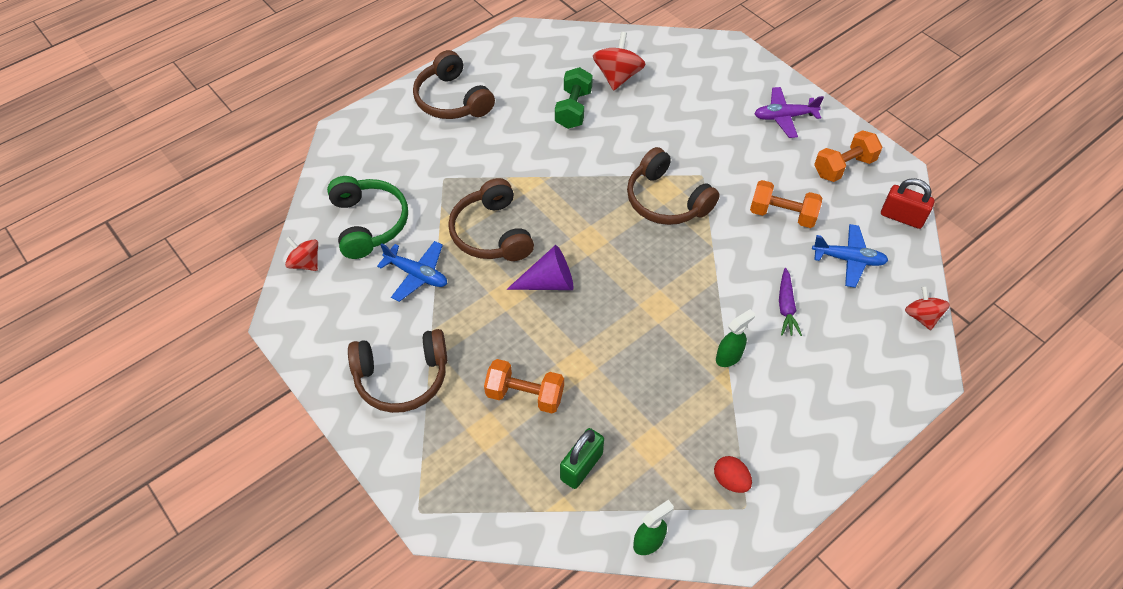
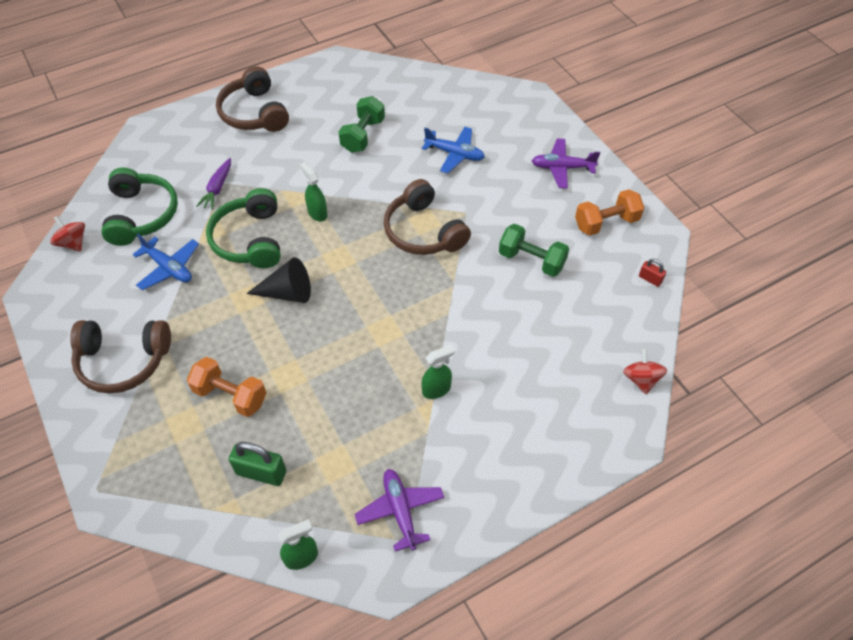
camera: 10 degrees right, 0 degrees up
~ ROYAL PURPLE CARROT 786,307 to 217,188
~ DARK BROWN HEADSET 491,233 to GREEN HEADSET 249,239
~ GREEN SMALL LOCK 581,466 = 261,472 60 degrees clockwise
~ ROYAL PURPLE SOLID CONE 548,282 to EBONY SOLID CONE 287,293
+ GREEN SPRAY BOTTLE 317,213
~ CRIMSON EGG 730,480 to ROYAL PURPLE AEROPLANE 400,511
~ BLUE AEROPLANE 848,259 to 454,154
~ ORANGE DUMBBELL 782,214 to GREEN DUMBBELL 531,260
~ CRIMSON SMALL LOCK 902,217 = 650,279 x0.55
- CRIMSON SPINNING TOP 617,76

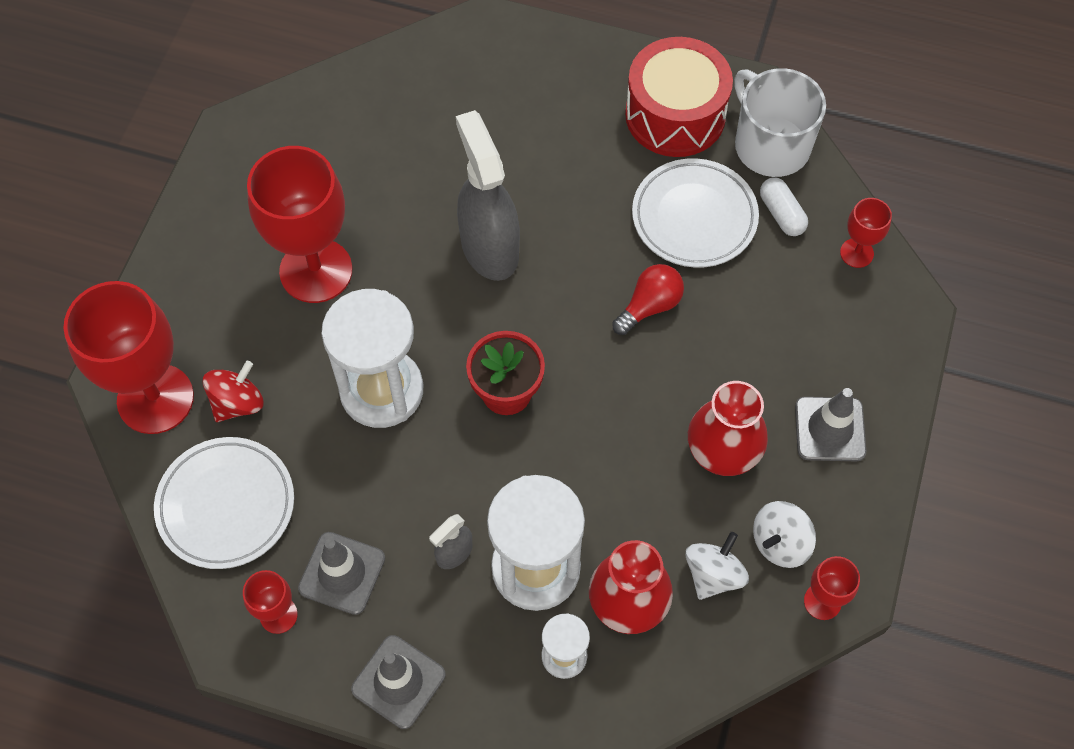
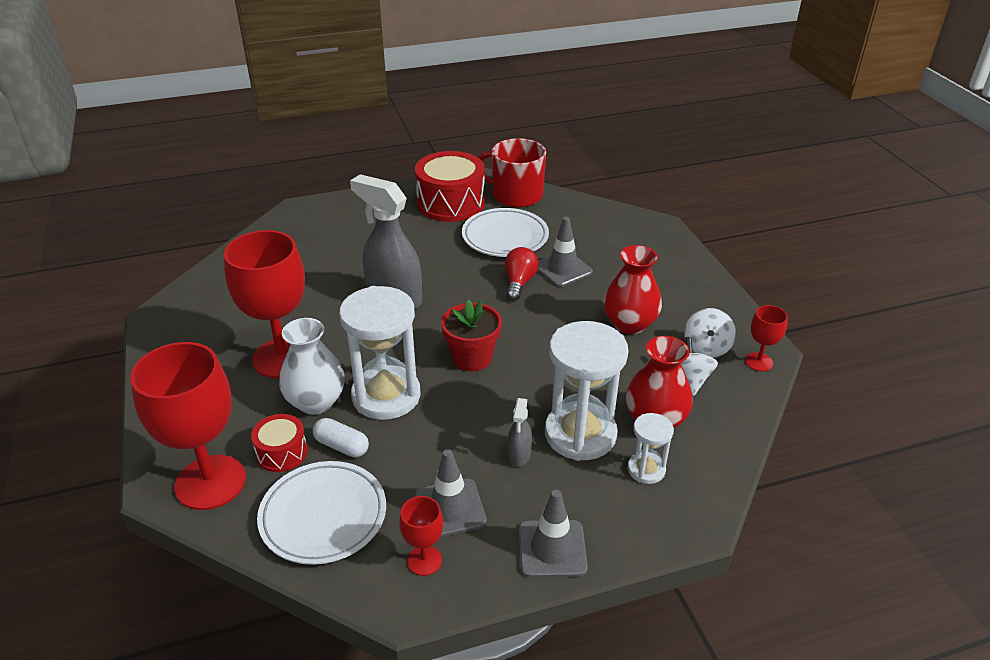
camera: 35 degrees left, 25 degrees down
~ CRIMSON SPINNING TOP 237,403 to CRIMSON TOY DRUM 282,452
+ PURE WHITE TALL VASE 316,402
~ PURE WHITE CAPSULE 781,214 to 341,446
~ PURE WHITE TEA MUG 770,145 to CRIMSON TEA MUG 516,195
~ GRAY SAFETY CONE 830,429 to 563,269
- CRIMSON GOBLET 856,253

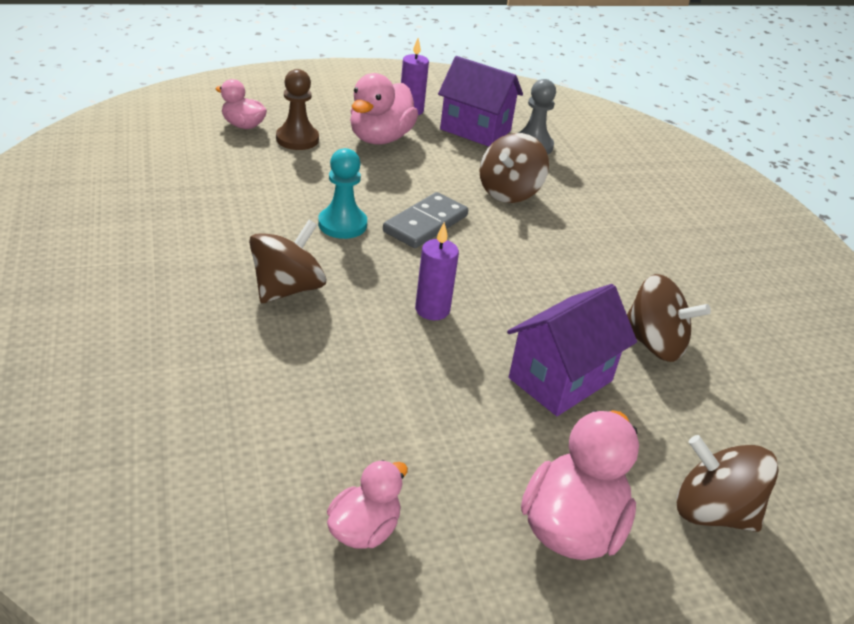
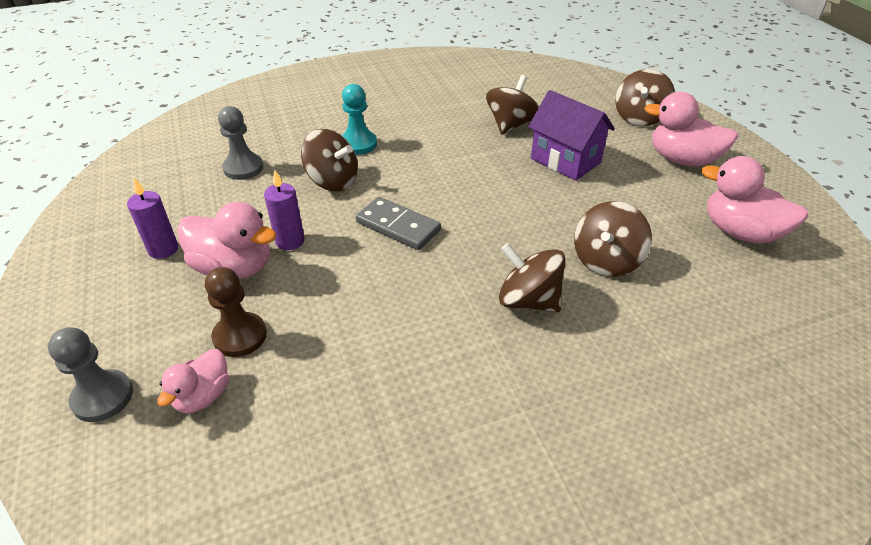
camera: 90 degrees left, 5 degrees up
+ GRAY GAME PAWN 102,397
~ ROYAL PURPLE PILLAR CANDLE 432,310 to 290,241
~ TEAL GAME PAWN 342,224 to 358,144
+ DARK BROWN SPINNING TOP 606,260
~ ROSY TOY DUCK 364,529 = 740,232 x1.67
- ROYAL PURPLE COTTAGE 475,130

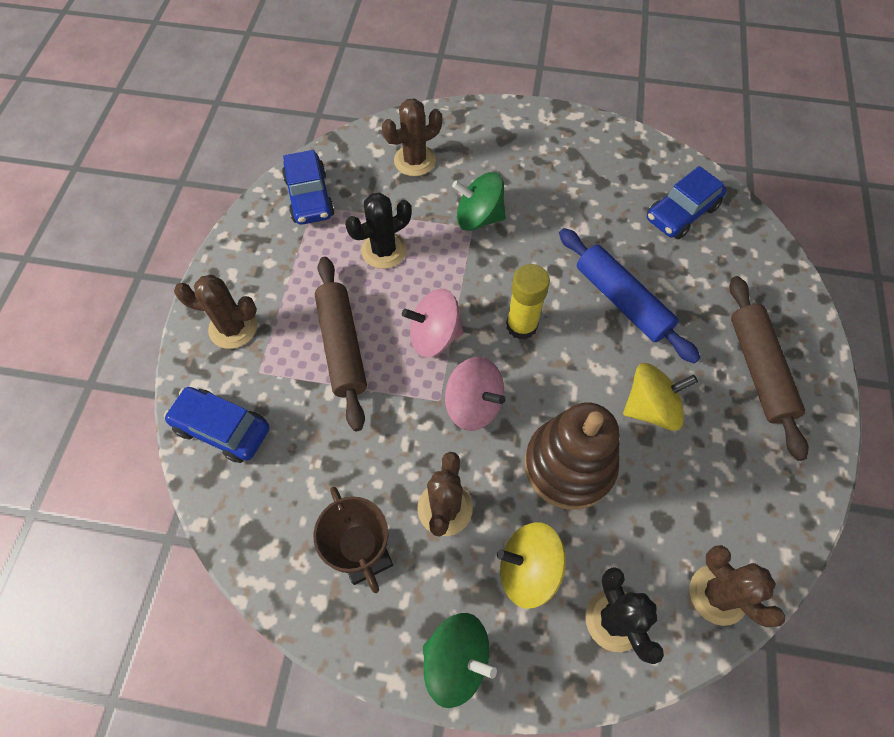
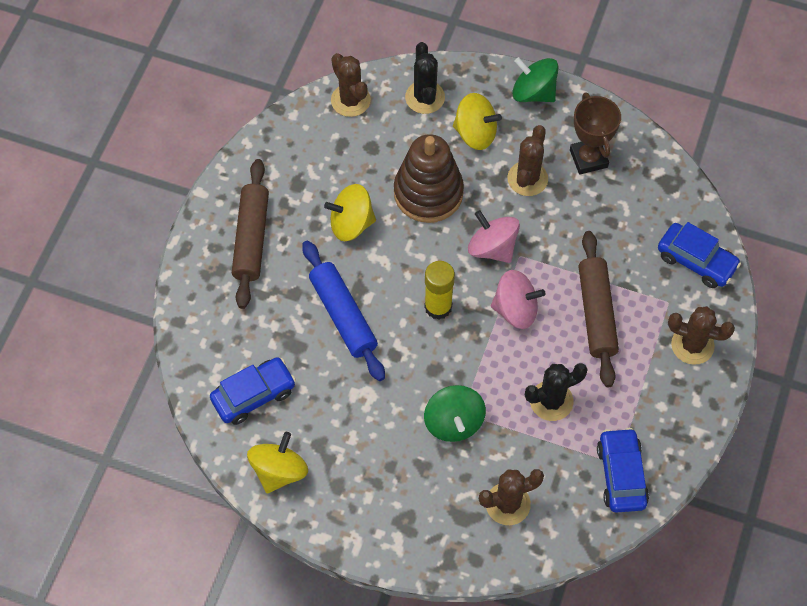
camera: 170 degrees left, 0 degrees up
+ BRIGHT YELLOW SPINNING TOP 279,471
~ GREEN SPINNING TOP 478,218 = 454,422 60 degrees clockwise

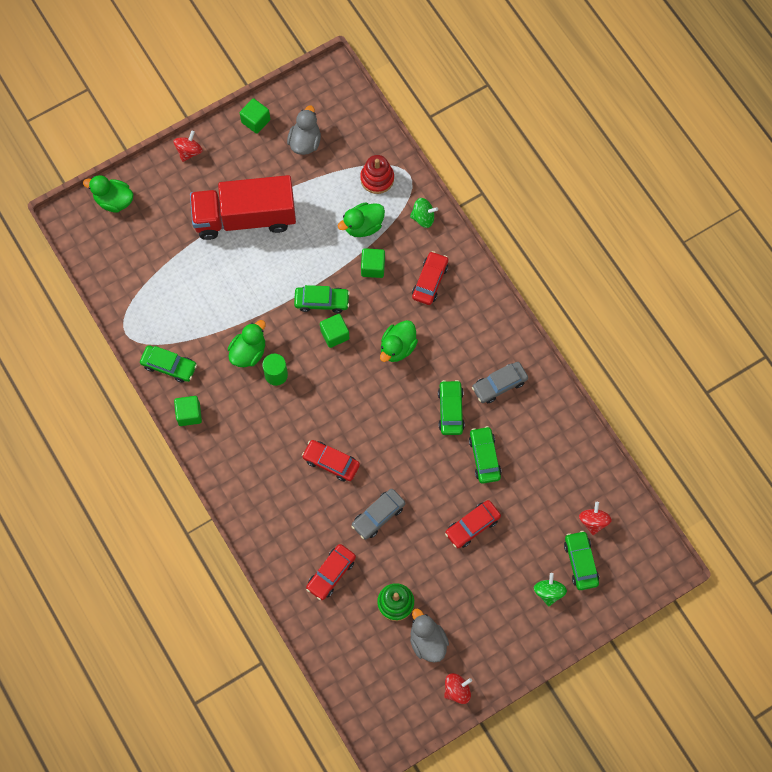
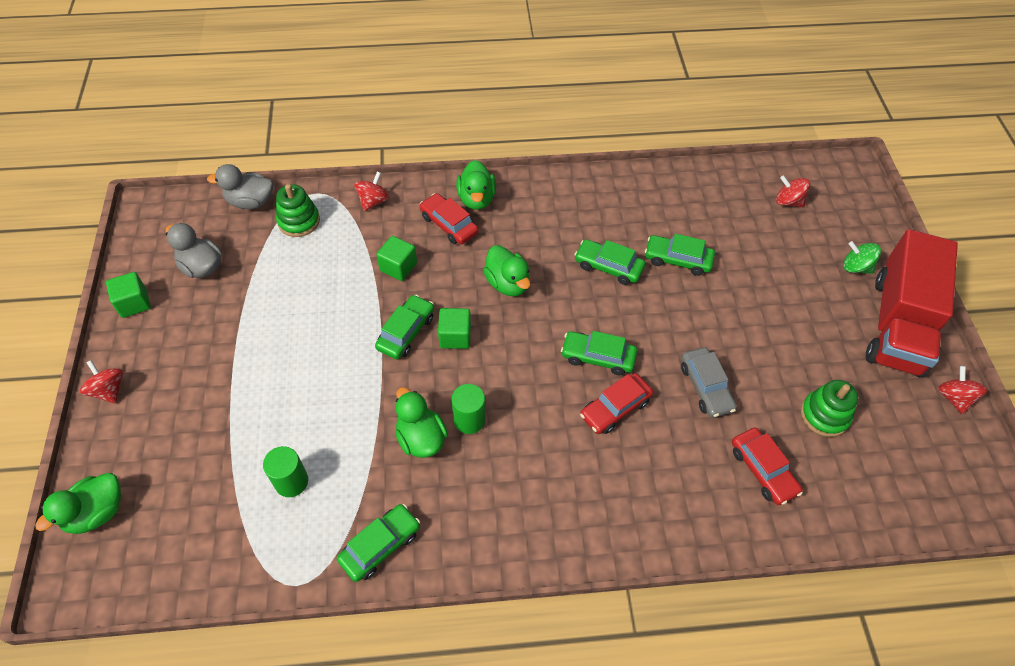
camera: 65 degrees left, 15 degrees down
~ GRAY TOY DUCK 427,641 to 250,202
+ GREEN SOLID CYLINDER 291,481
~ CRIMSON RING STACKER 377,178 to GREEN RING STACKER 299,221
~ GREEN SPINNING TOP 423,217 to CRIMSON SPINNING TOP 373,201
~ GREEN TOY DUCK 363,226 to 476,199
~ GREEN AUTOMOBILE 580,562 to 598,357
~ CRIMSON TOY TRUCK 245,217 to 897,324
- GREEN CUBE 189,414
- CRIMSON AUTOMOBILE 472,526
- GRAY AUTOMOBILE 499,384

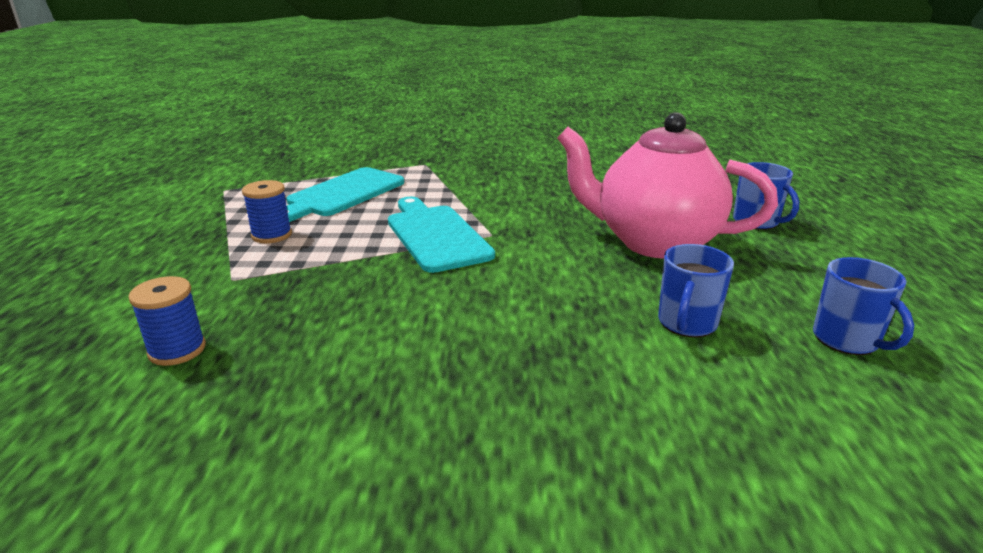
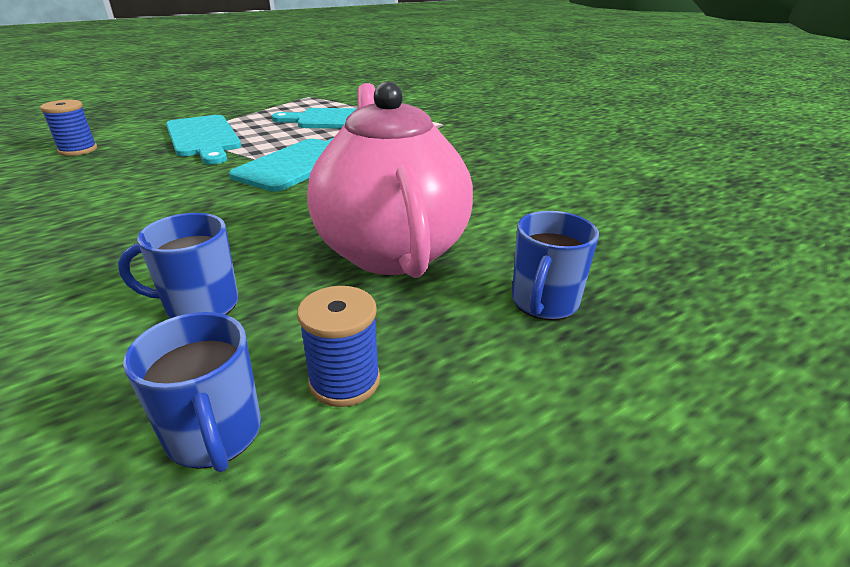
camera: 55 degrees right, 5 degrees up
~ BLUE TEA MUG 847,340 = 215,435 60 degrees counterclockwise
+ TEAL CHOPPING BOARD 203,138
~ BLUE SPOOL 271,235 to 344,381

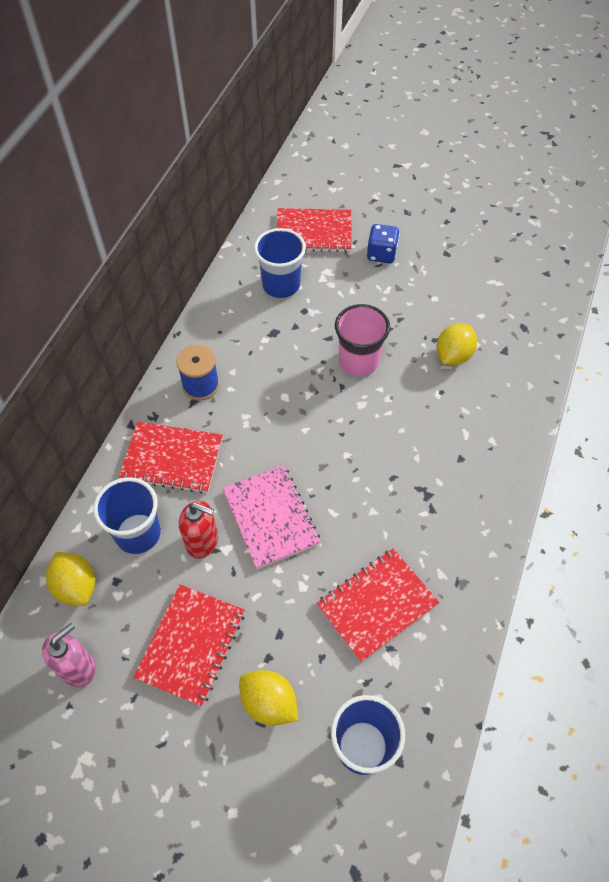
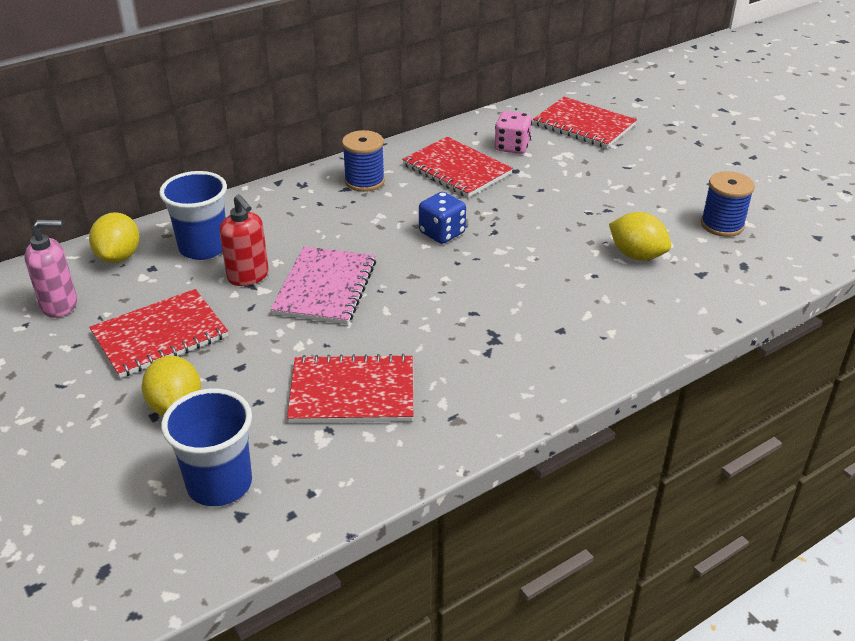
camera: 35 degrees right, 20 degrees down
~ CRIMSON EXERCISE BOOK 172,459 to 456,169
~ BLUE GAME DIE 381,254 to 442,233
~ BLUE TUMBLER 281,285 to ROSY GAME DIE 512,147
~ BRIGHT YELLOW LEMON 453,356 = 636,255 60 degrees clockwise
+ BLUE SPOOL 722,225
- ROSY TUMBLER 358,361

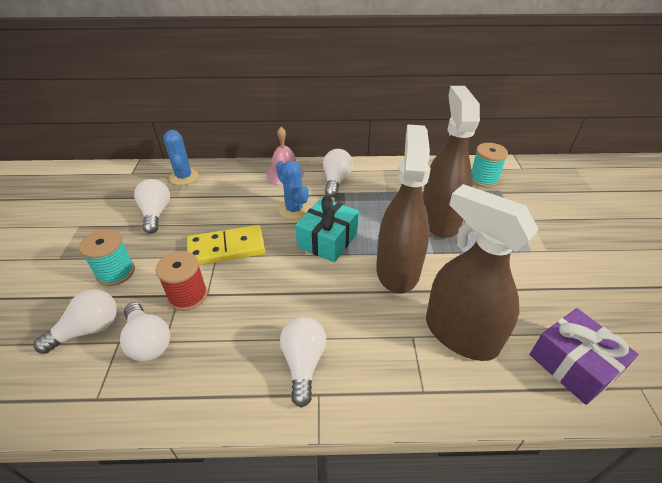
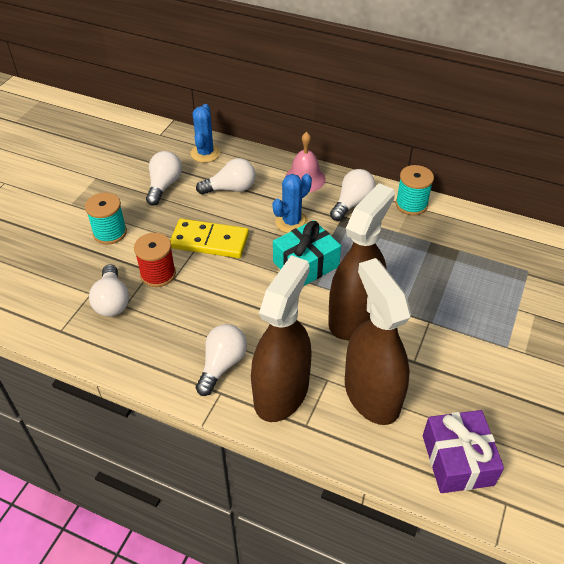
camera: 25 degrees right, 5 degrees up
~ PURE WHITE LIGHTBULB 88,329 to 231,189
~ DARK BROWN SPRAY BOTTLE 439,219 to 281,392
~ BLUE SAGUARO CACTUS 294,209 = 291,222 60 degrees clockwise
~ TEAL SPOOL 483,179 to 411,204

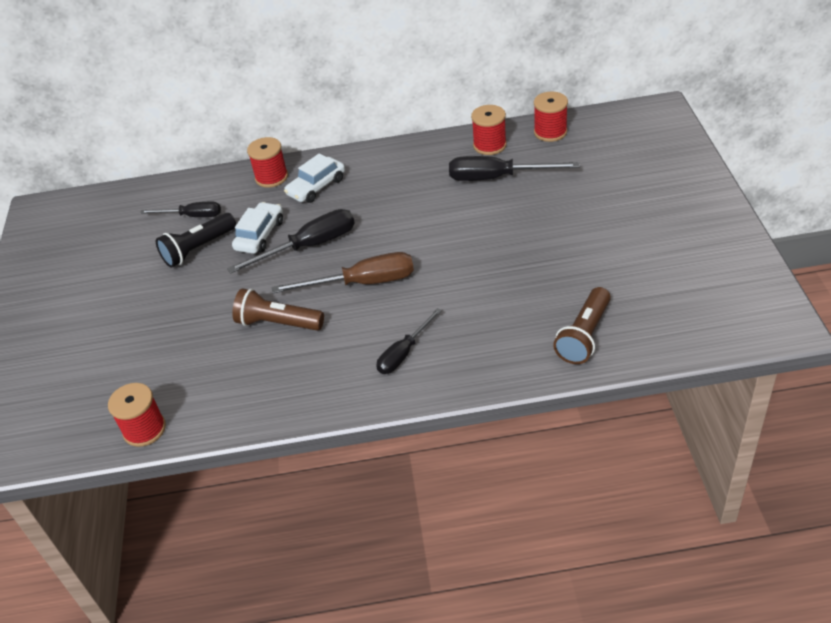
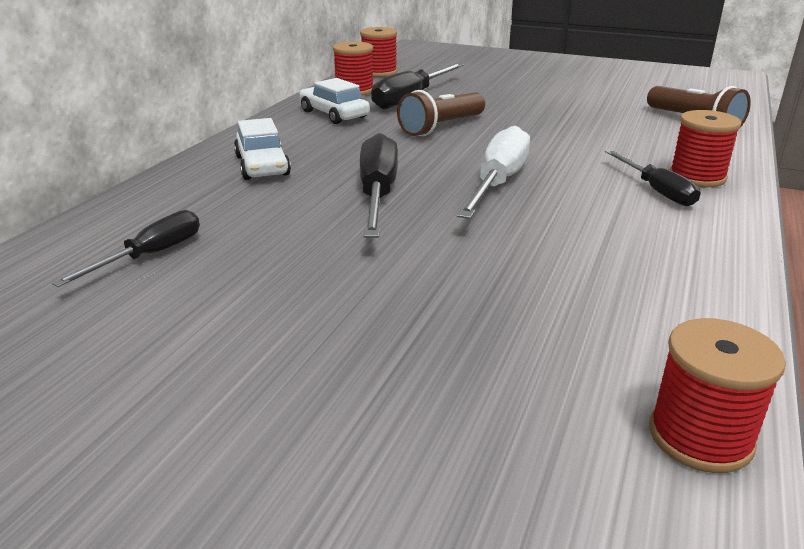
camera: 65 degrees left, 15 degrees down
~ PURE WHITE AUTOMOBILE 260,235 to 334,114
~ DARK BROWN POCKET TORCH 277,323 to 441,127
~ DARK BROWN FLAT SCREWDRIVER 362,283 to PURE WHITE FLAT SCREWDRIVER 498,183
~ CRIMSON SPOOL 271,177 to 697,177
- EBONY POCKET TORCH 198,249

